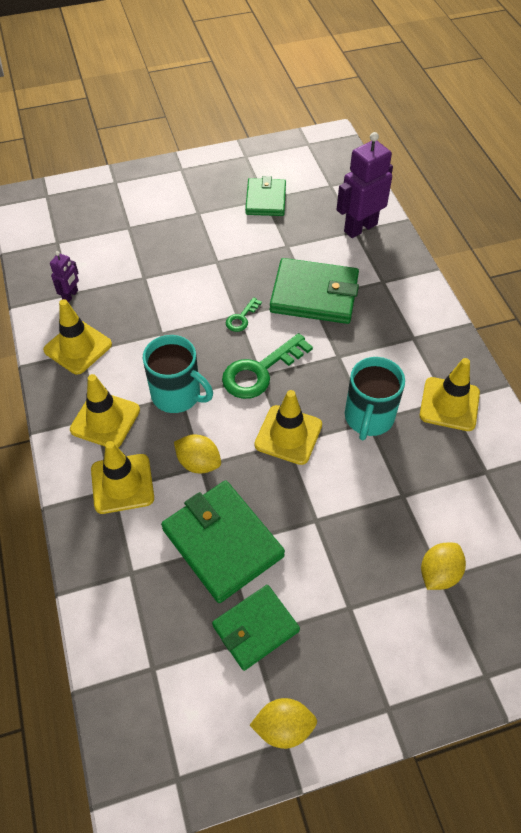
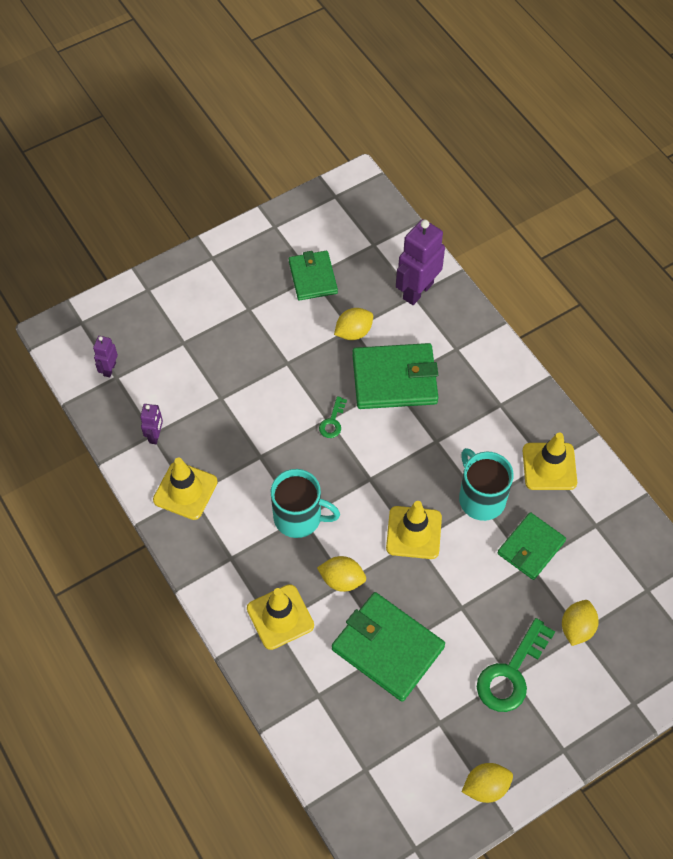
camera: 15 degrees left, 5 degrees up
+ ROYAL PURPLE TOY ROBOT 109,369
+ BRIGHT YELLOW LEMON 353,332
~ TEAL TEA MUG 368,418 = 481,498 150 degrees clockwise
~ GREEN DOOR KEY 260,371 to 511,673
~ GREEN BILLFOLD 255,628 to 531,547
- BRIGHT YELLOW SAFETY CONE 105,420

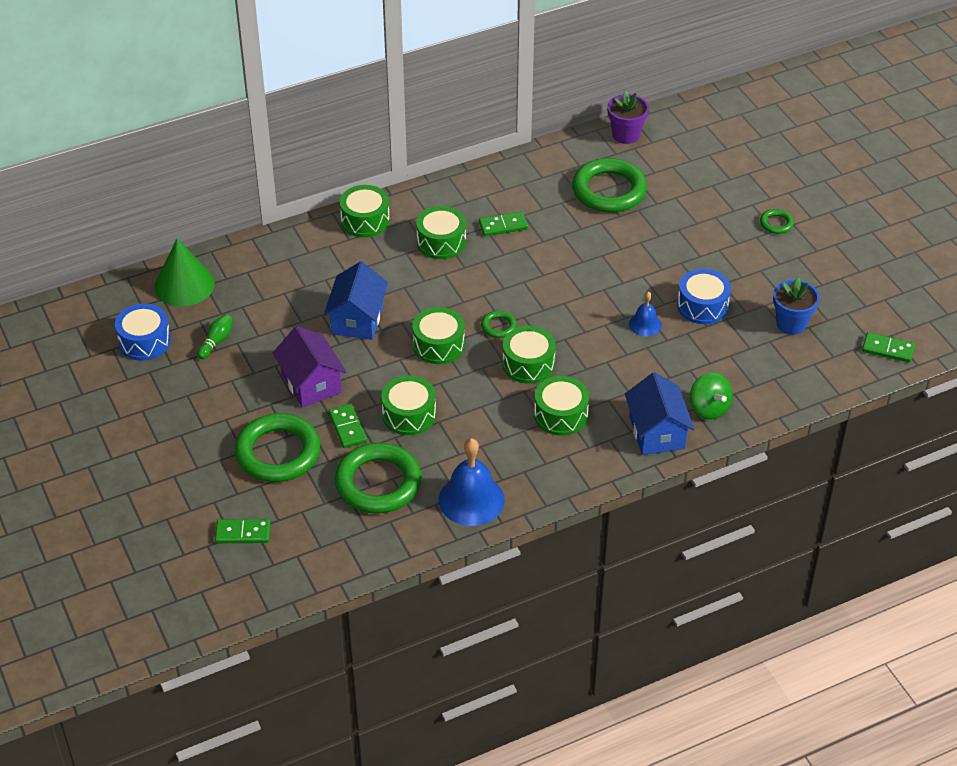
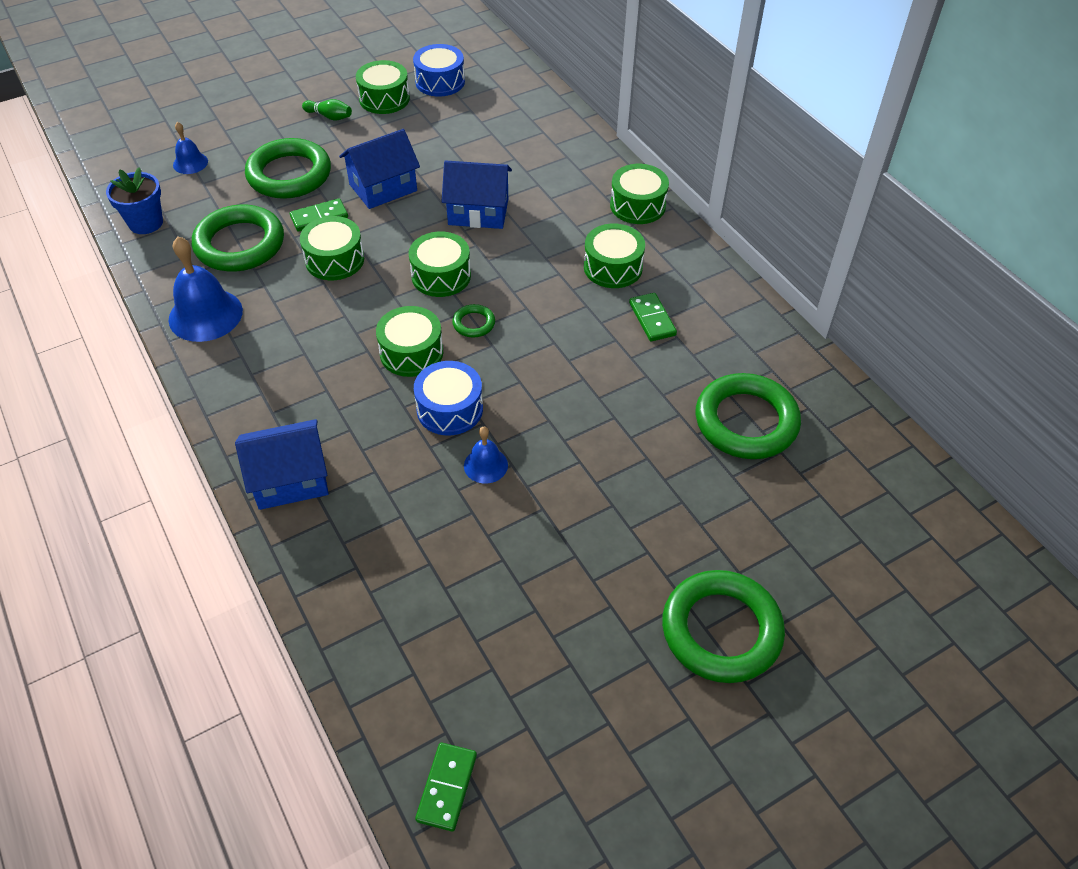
camera: 85 degrees right, 5 degrees up
~ BLUE POTTED PLANT 791,324 to 146,223
~ GREEN DOMINO PIECE 243,533 to BLUE BELL 190,163
~ GREEN SKITTLE 216,341 to 329,116
~ ROYAL PURPLE COTTAGE 311,383 to BLUE COTTAGE 383,188
~ GREEN TOY DRUM 561,415 to 384,99
~ BLUE TOY DRUM 702,306 to 450,409
~ GREEN HOOP 776,223 = 721,630 x2.25
- GREEN SOLID CONE 184,285
- ROYAL PURPLE POTTED PLANT 626,135
- GREEN SPINNING TOP 709,408

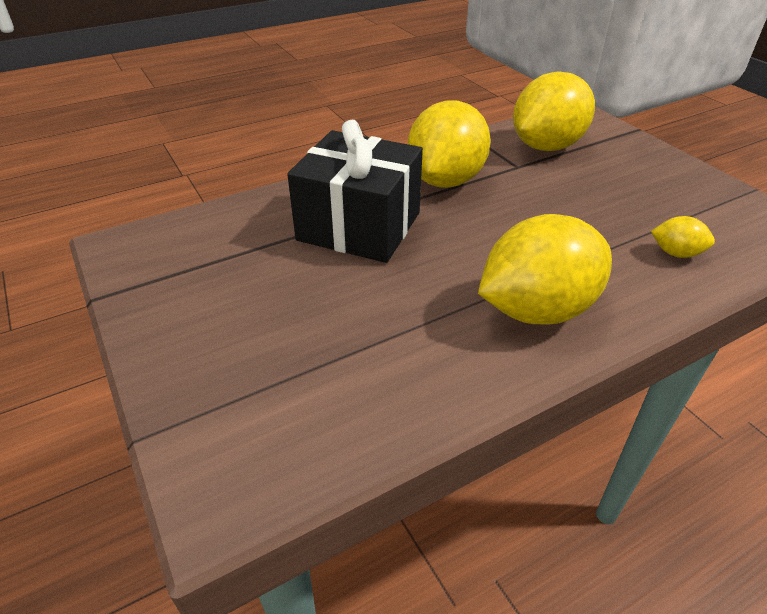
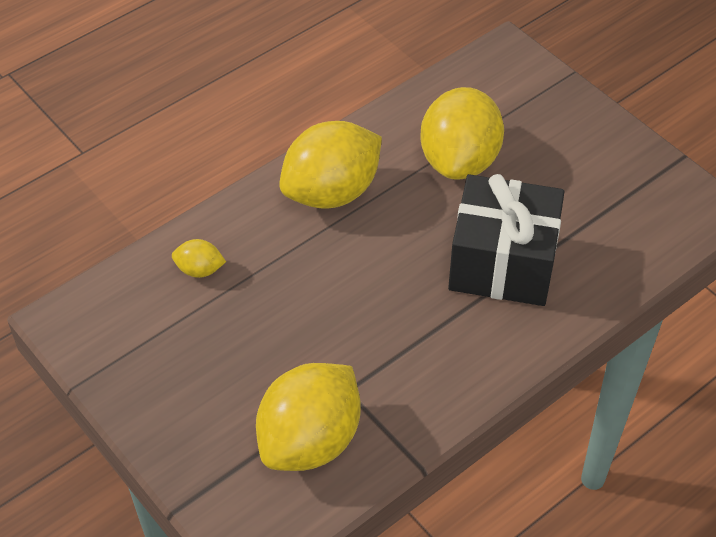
camera: 170 degrees right, 10 degrees up
~ BRIGHT YELLOW LEMON 445,180 to 459,160

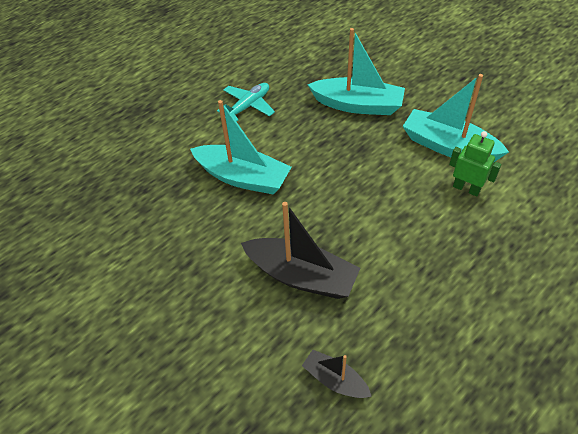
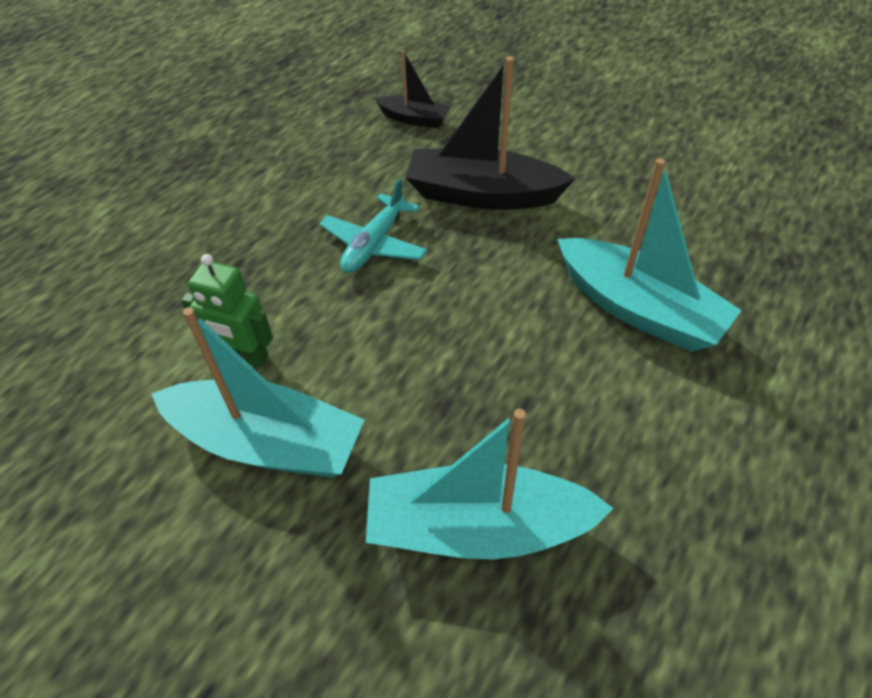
camera: 165 degrees right, 0 degrees up
~ TEAL AEROPLANE 248,106 to 374,244
~ TEAL TOY BOAT 242,177 = 638,309 150 degrees counterclockwise

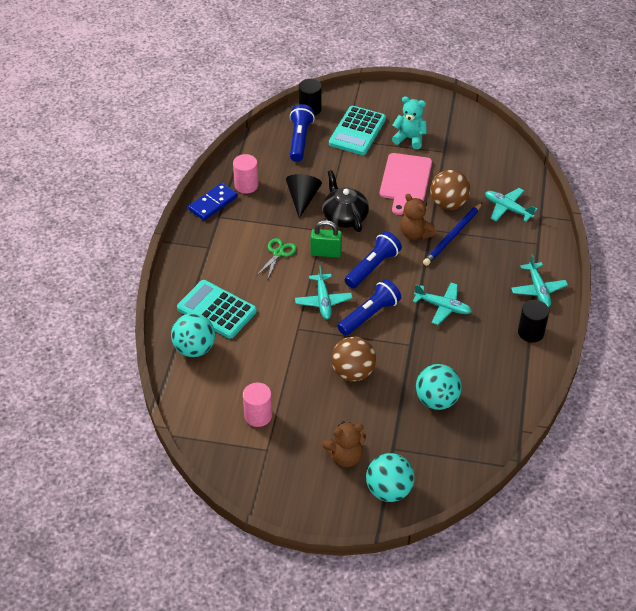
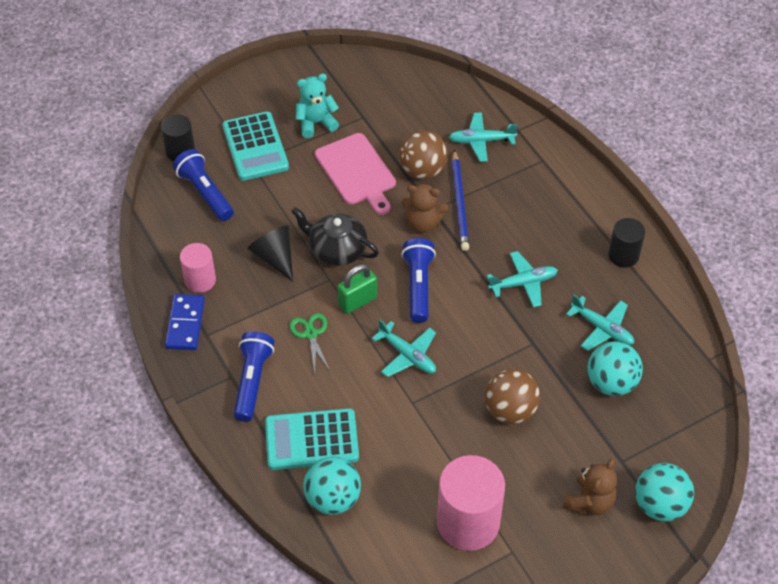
camera: 40 degrees left, 5 degrees up
~ BLUE POCKET TORCH 369,315 to 252,381
~ ROSY SOLID CYLINDER 258,415 = 468,522 x1.78
~ TEAL AEROPLANE 538,289 to 602,328

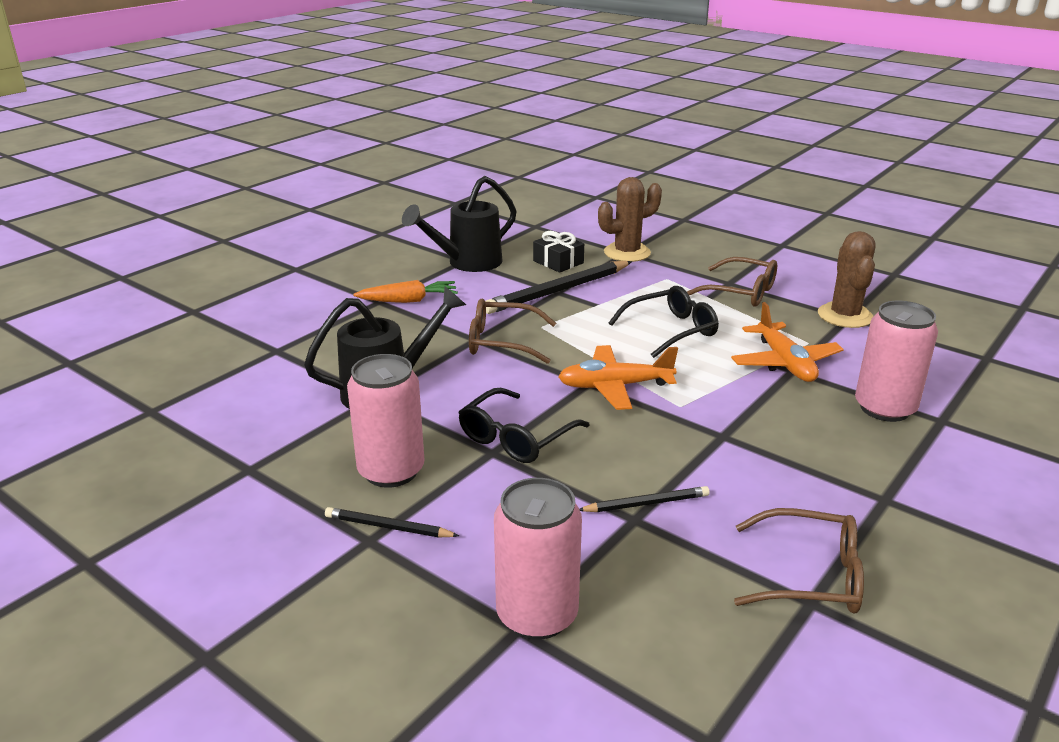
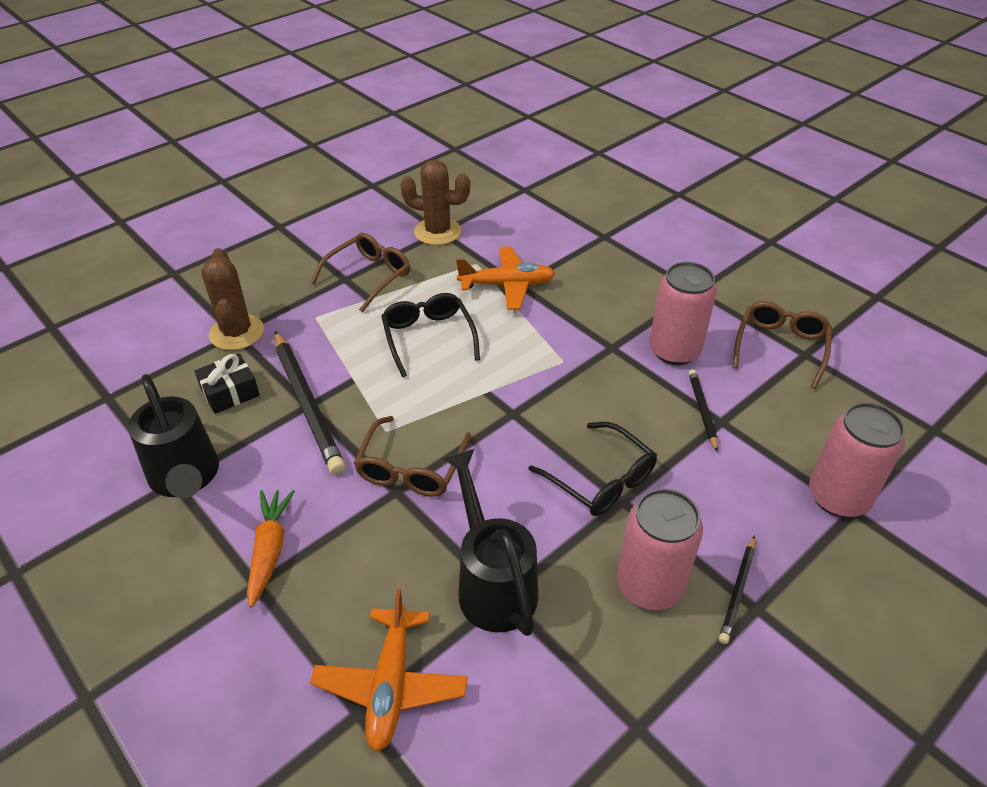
camera: 80 degrees left, 15 degrees up
~ ORANGE AEROPLANE 614,386 to 391,685
~ ROSY SODA CAN 884,408 to 674,351

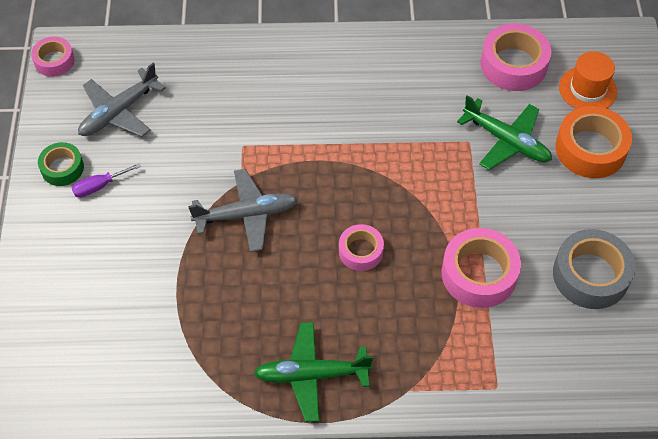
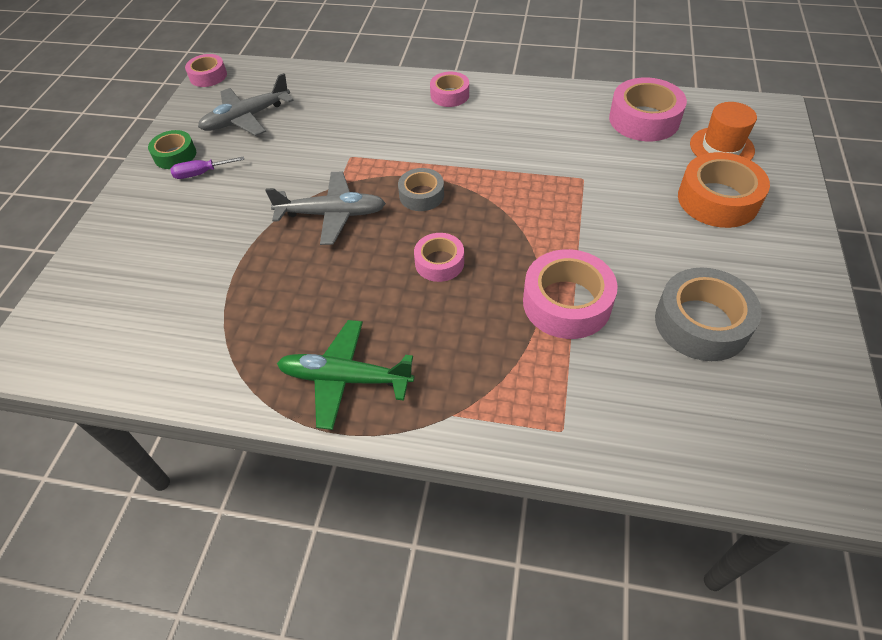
camera: 15 degrees right, 5 degrees down
+ GRAY TAPE 421,195
+ ROSY TAPE 449,95
- GREEN AEROPLANE 506,141

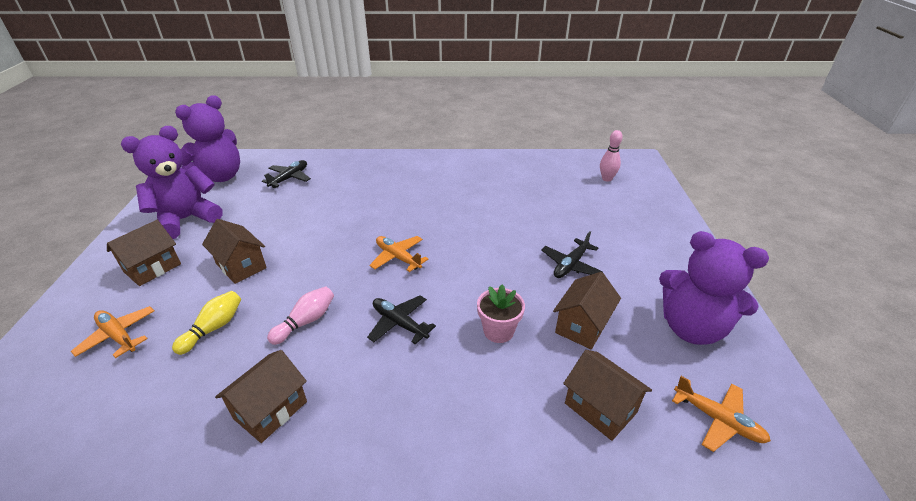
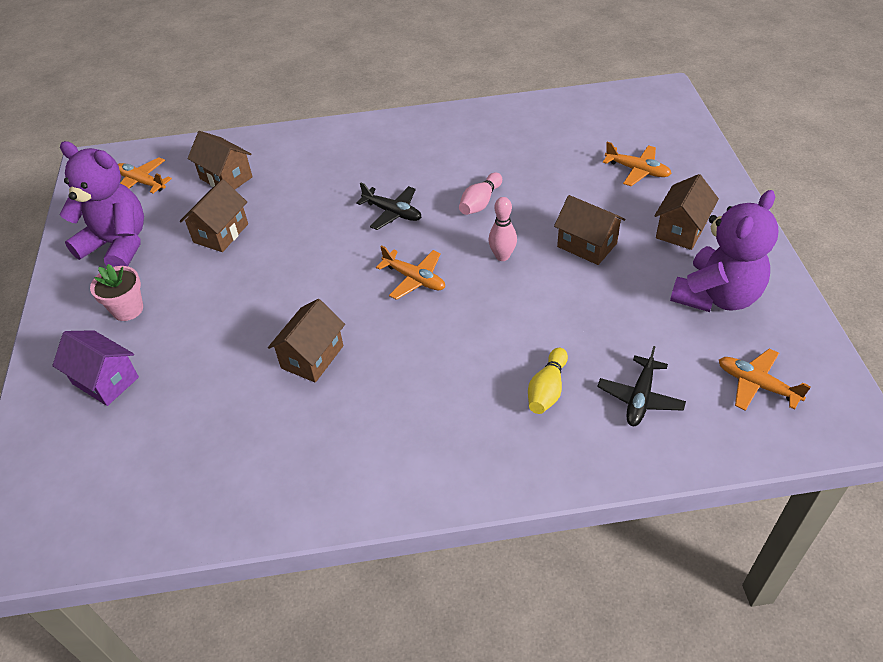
camera: 175 degrees right, 10 degrees up
+ ROYAL PURPLE COTTAGE 105,380
~ ROSY POTTED PLANT 498,331 to 127,309
~ DARK BROWN COTTAGE 270,410 to 312,357
~ ROSY SKITTLE 606,179 to 502,256
~ BRIGHT YELLOW SKITTLE 213,328 to 547,389
~ ROYAL PURPLE TEDDY 220,177 to ORANGE AEROPLANE 756,385
- EBONY AEROPLANE 570,265

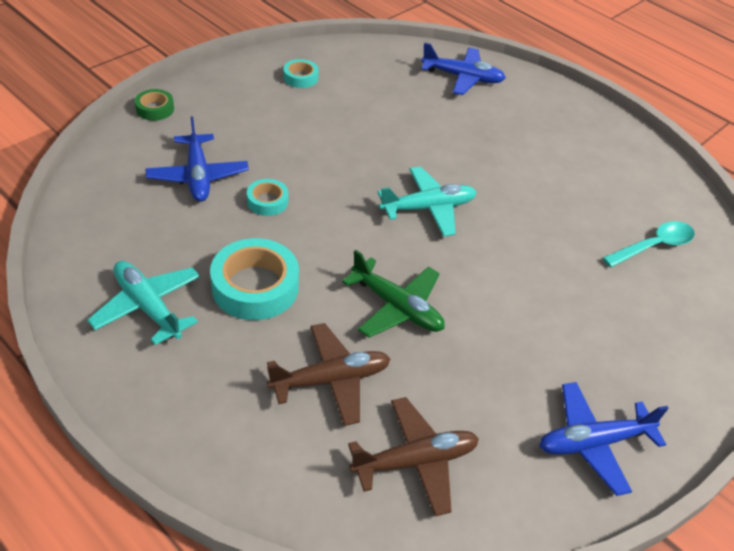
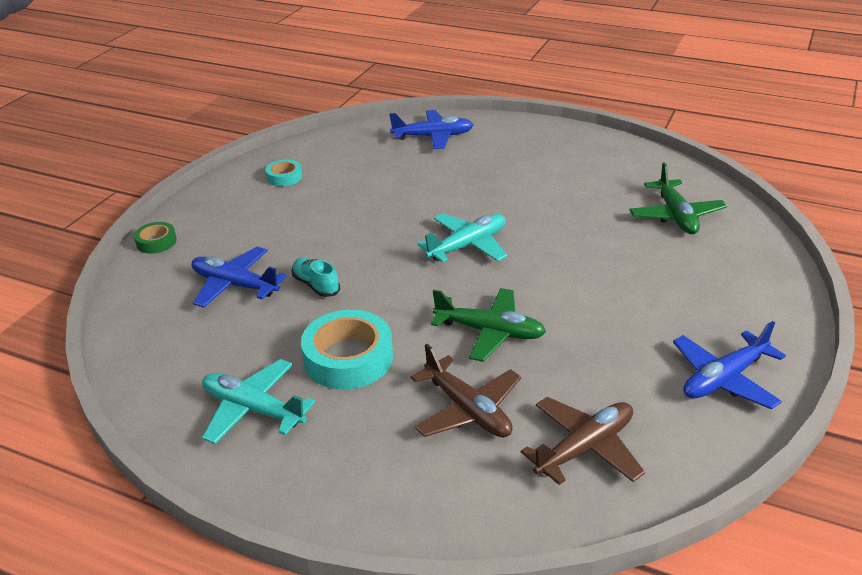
camera: 15 degrees left, 10 degrees down
~ BLUE AEROPLANE 198,176 = 235,285 150 degrees clockwise
~ TEAL TAPE 267,201 to TEAL SHOE 316,285
~ DARK BROWN AEROPLANE 331,380 = 468,410 90 degrees clockwise
~ TEAL SPOON 654,246 to GREEN AEROPLANE 676,216

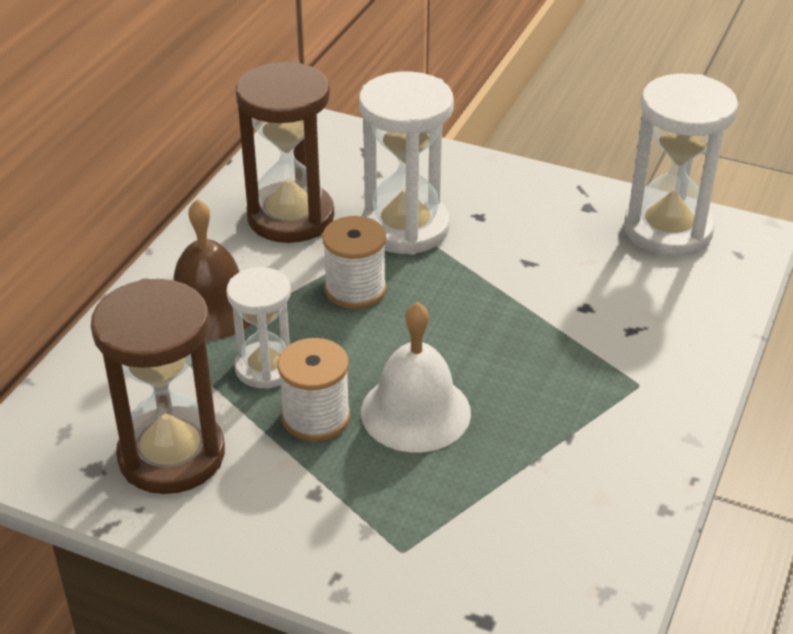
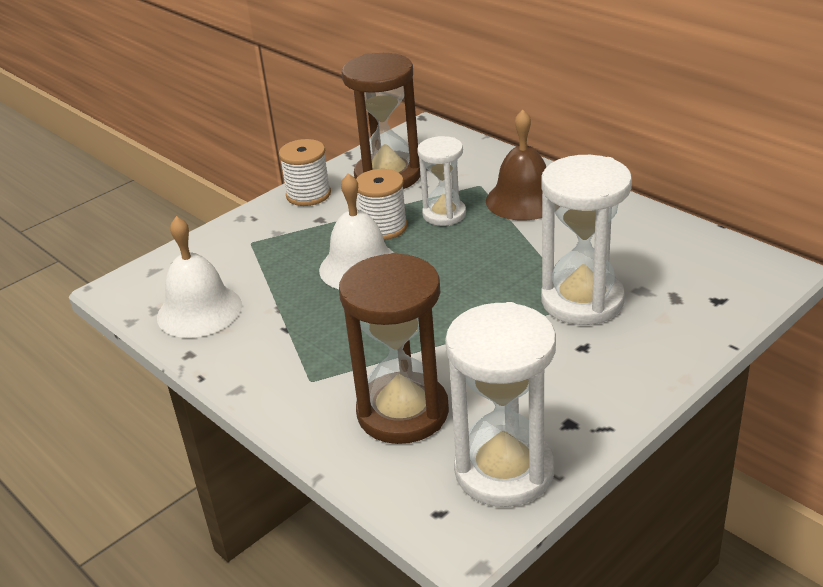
camera: 115 degrees right, 5 degrees down
+ PURE WHITE BELL 199,311
~ PURE WHITE SPOOL 355,289 to 308,194
~ DARK BROWN SANDGLASS 290,217 to 403,412

